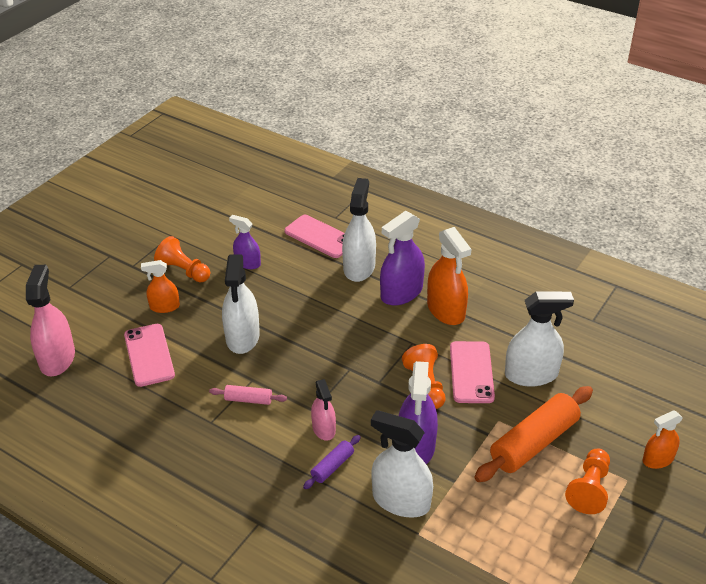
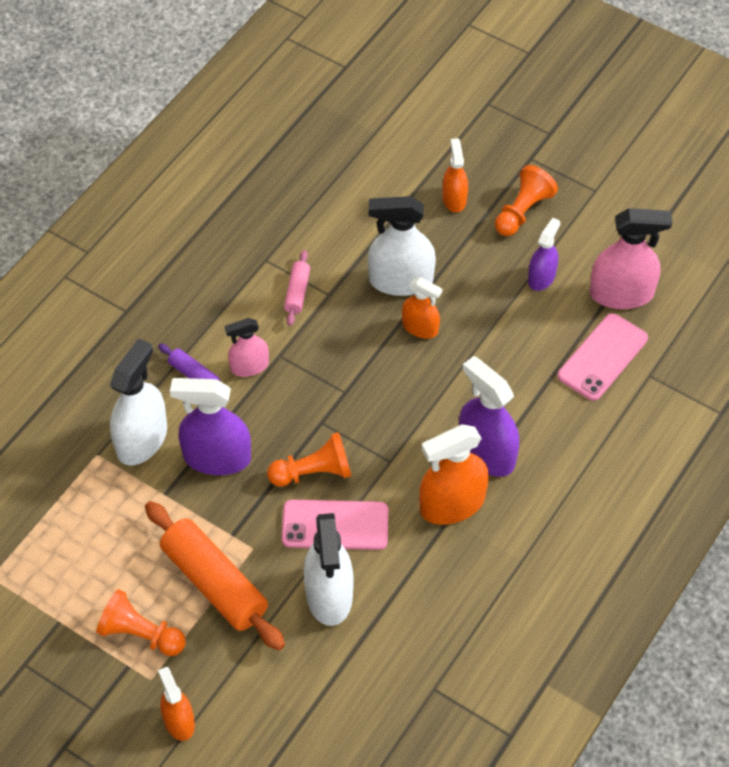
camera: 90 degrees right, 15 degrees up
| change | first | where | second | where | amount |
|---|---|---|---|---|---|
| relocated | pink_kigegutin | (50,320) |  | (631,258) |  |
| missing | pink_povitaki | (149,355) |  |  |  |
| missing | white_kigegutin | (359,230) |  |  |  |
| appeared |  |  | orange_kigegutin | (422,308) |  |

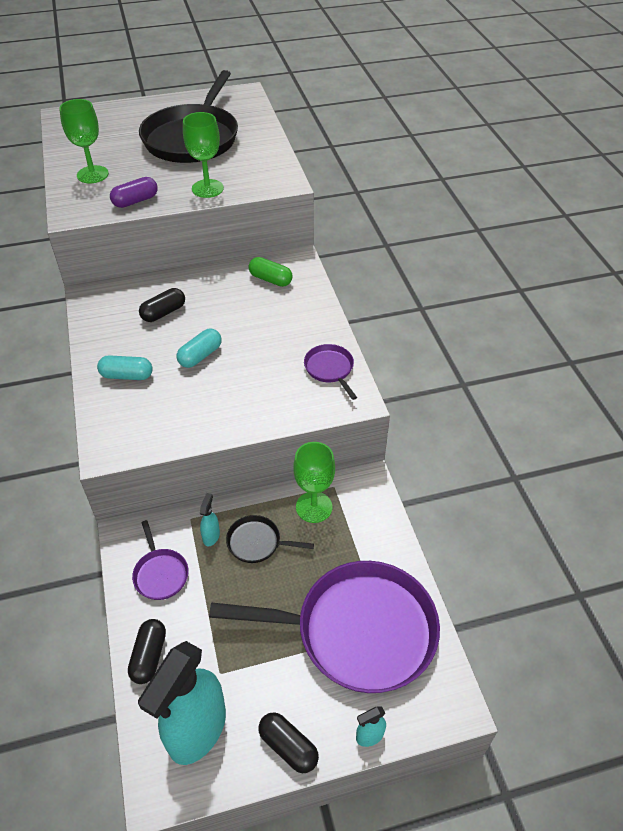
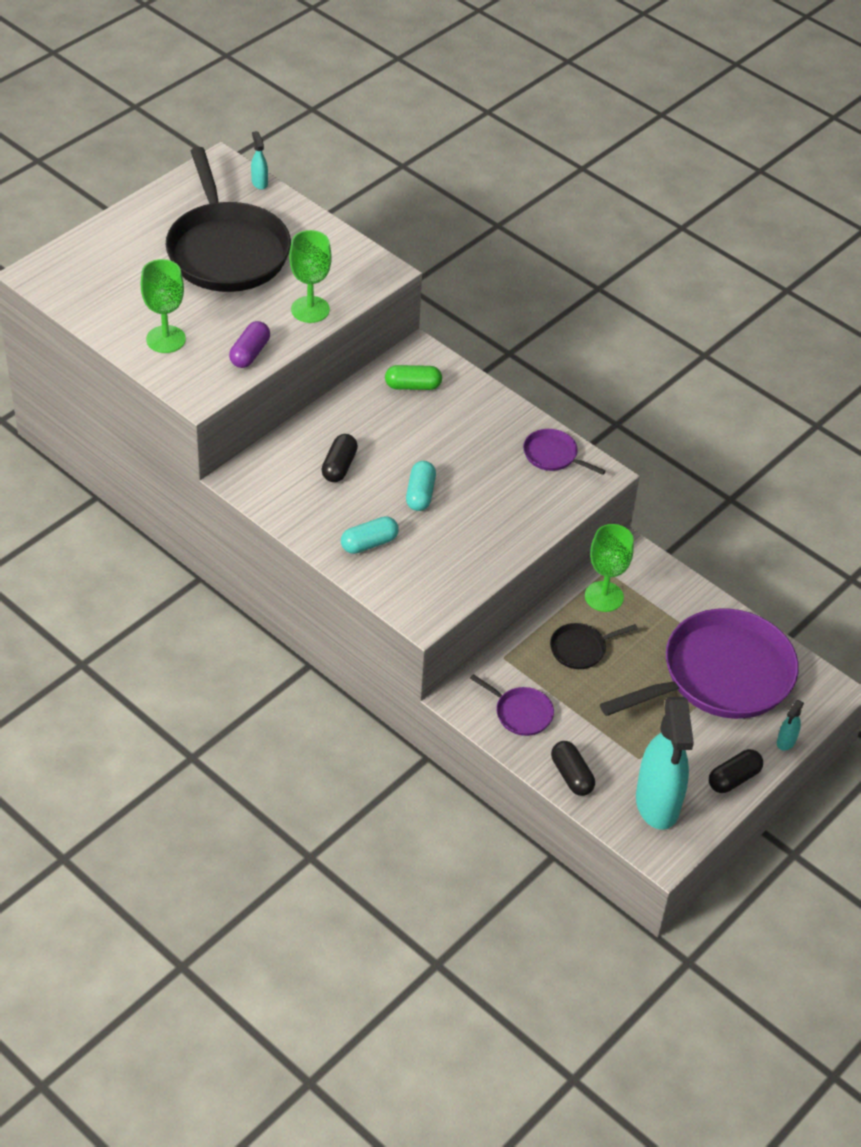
camera: 35 degrees left, 0 degrees up
| change | first | where | second | where | amount |
|---|---|---|---|---|---|
| relocated | turquoise_kigegutin | (210,519) |  | (259,160) |  |
| spun | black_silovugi | (289,742) |  | (736,771) | 45 degrees counterclockwise |

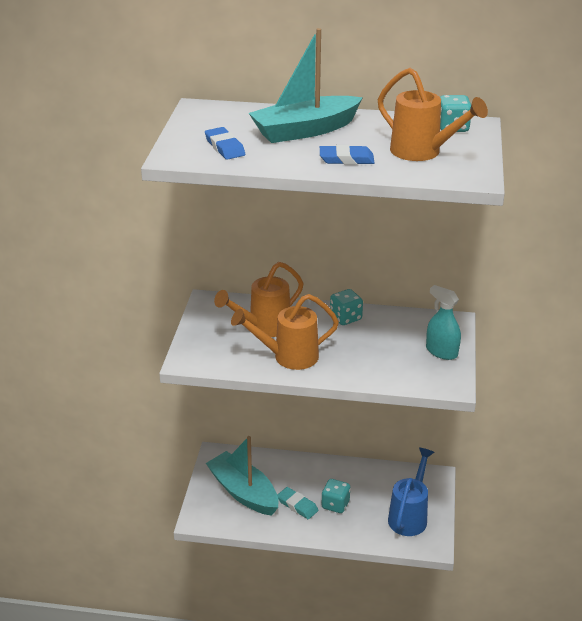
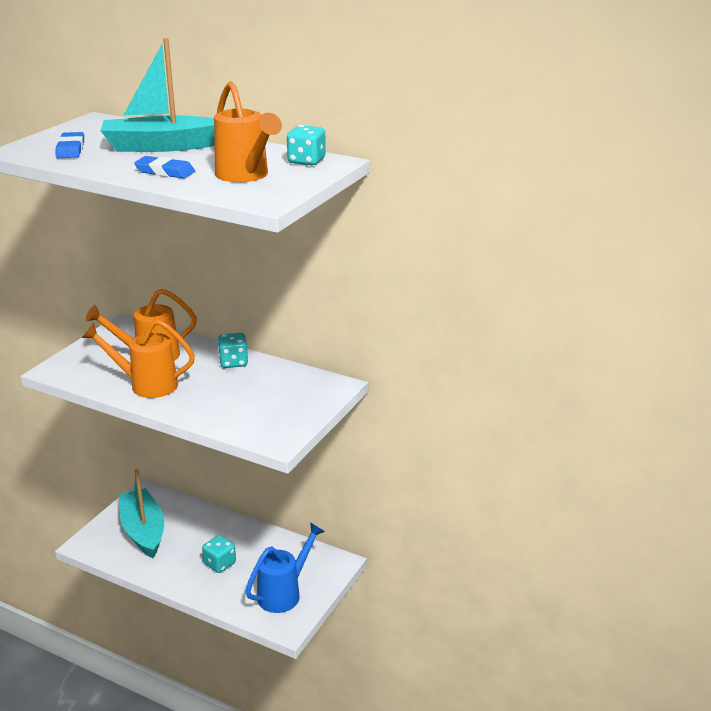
camera: 20 degrees right, 5 degrees down
| change | first | where | second | where | amount |
|---|---|---|---|---|---|
| missing | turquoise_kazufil | (298,503) |  |  |  |
| missing | turquoise_kigegutin | (443,322) |  |  |  |

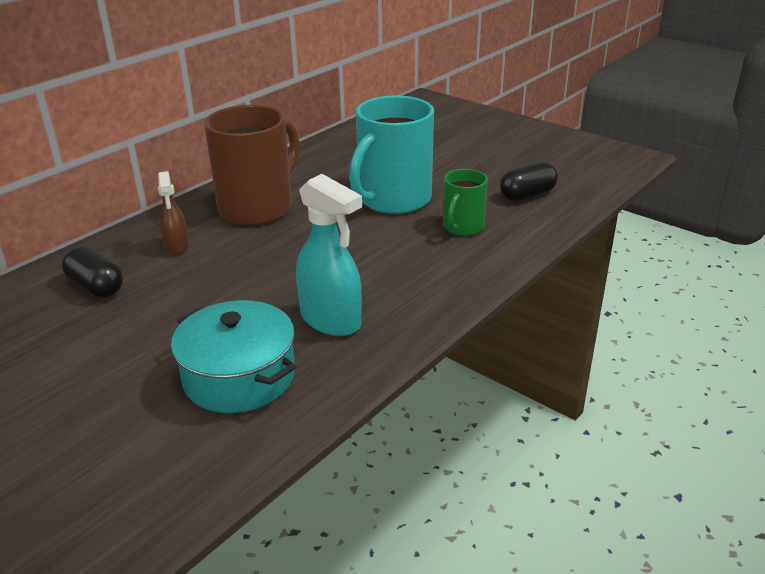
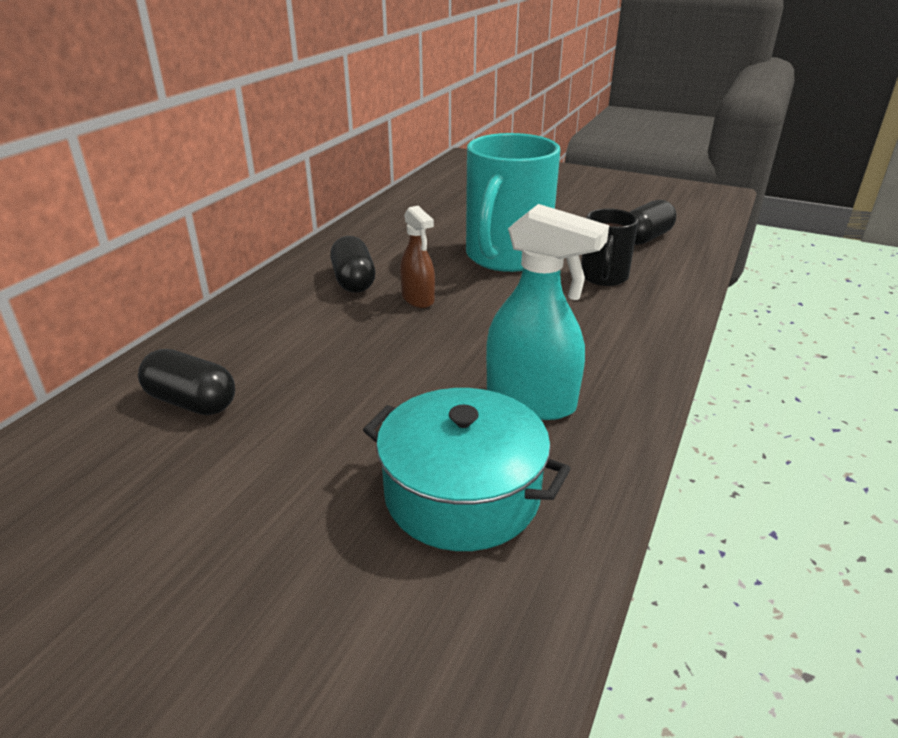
camera: 15 degrees left, 0 degrees up
| change | first | where | second | where | amount |
|---|---|---|---|---|---|
| relocated | brown_kigegutin | (173,213) |  | (417,257) |  |
| exchanged | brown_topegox | (251,165) | black_silovugi | (352,264) |  |
| colour | green_topegox | (465,202) | black_topegox | (609,247) |  |

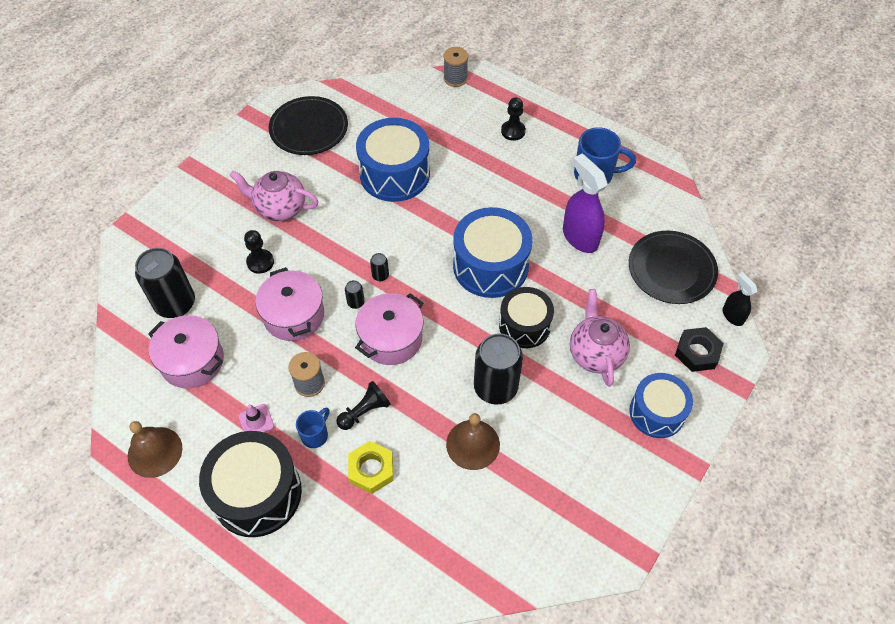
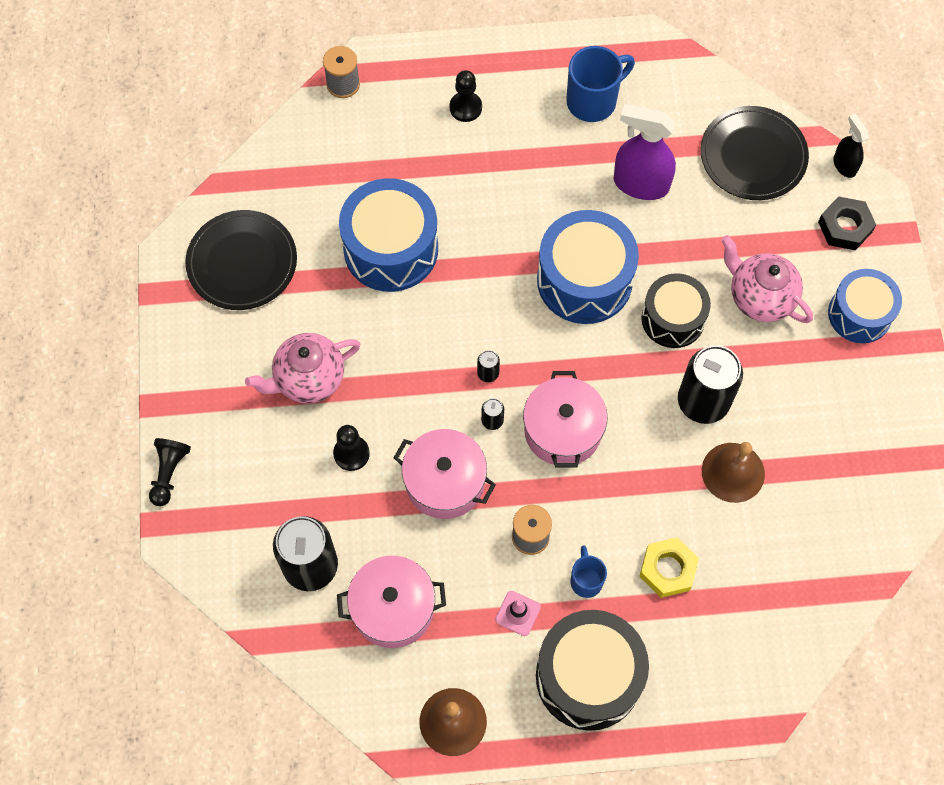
camera: 40 degrees left, 10 degrees up
| change | first | where | second | where | amount |
|---|---|---|---|---|---|
| relocated | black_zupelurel | (363,405) |  | (170,472) |  |
| spun | black_kigegutin | (740,299) |  | (851,146) | 45 degrees clockwise |

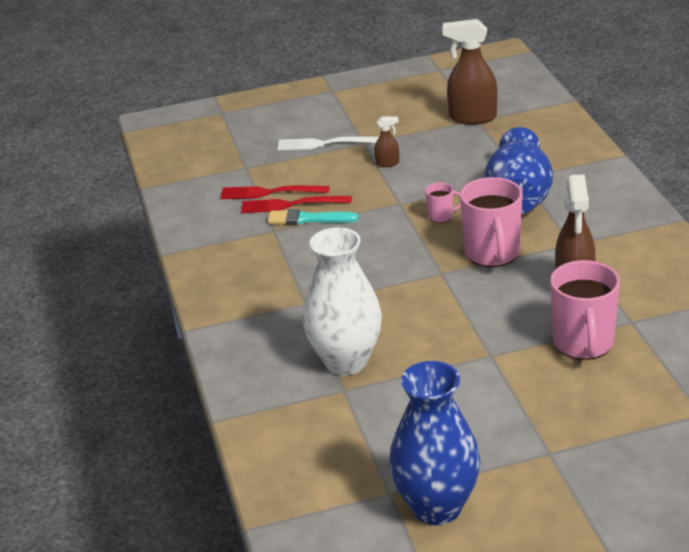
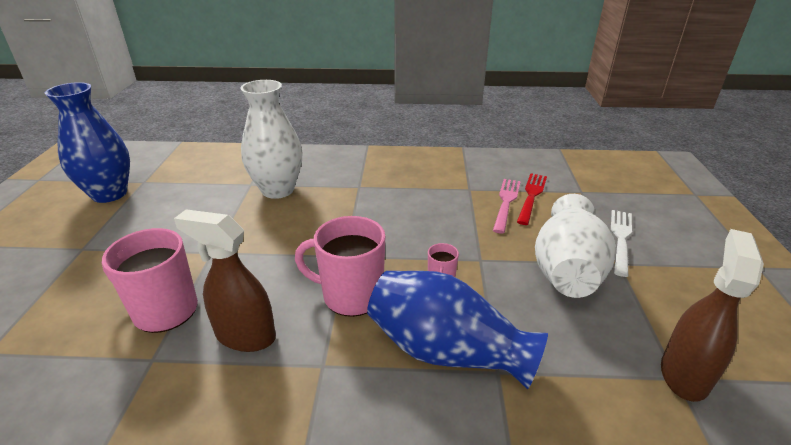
camera: 105 degrees right, 0 degrees up
| change | first | where | second | where | amount |
|---|---|---|---|---|---|
| colour | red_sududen | (296,204) | pink_sududen | (507,206) |  |
| missing | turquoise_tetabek | (313,217) |  |  |  |
| exchanged | brown_kigegutin | (386,141) | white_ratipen | (575,246) |  |

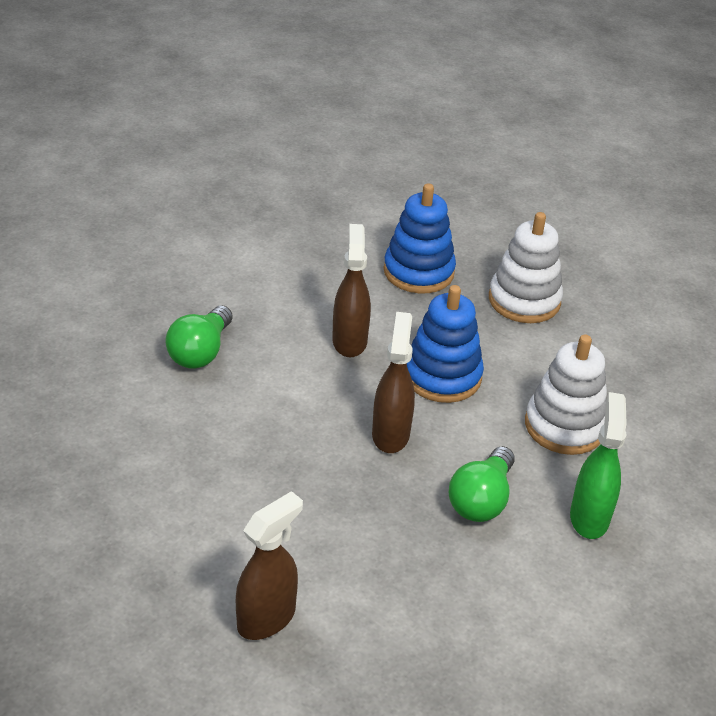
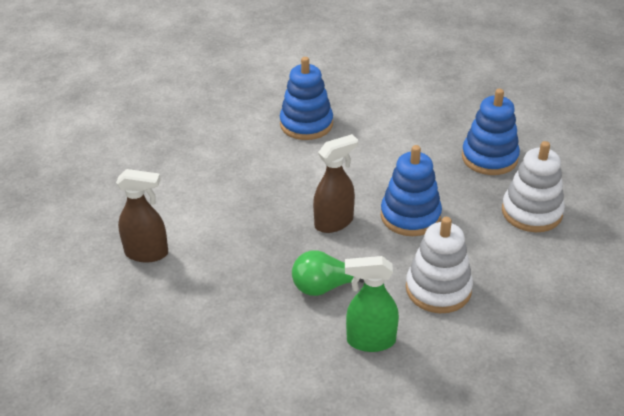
camera: 55 degrees right, 0 degrees up
| change | first | where | second | where | amount |
|---|---|---|---|---|---|
| exchanged | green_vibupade | (199,337) | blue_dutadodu | (306,98) |  |
| missing | brown_kigegutin | (351,290) |  |  |  |
| spun | green_kigegutin | (598,465) |  | (372,304) | 150 degrees counterclockwise |

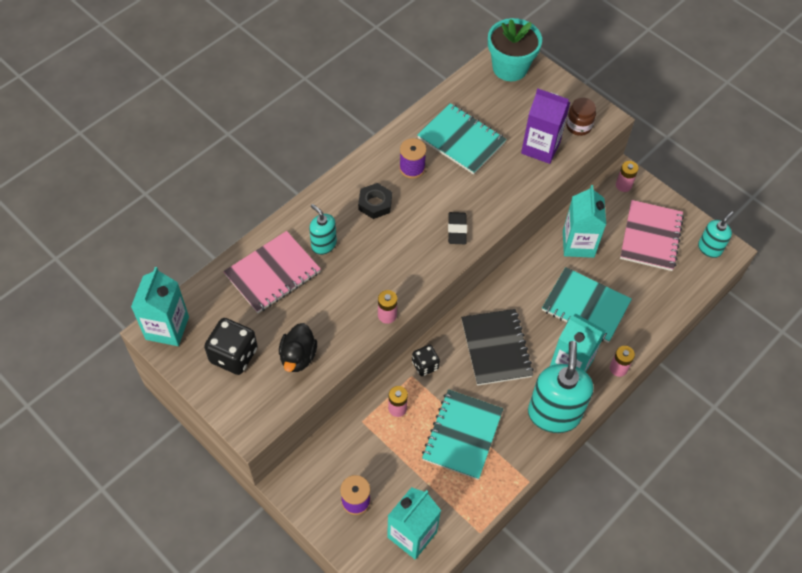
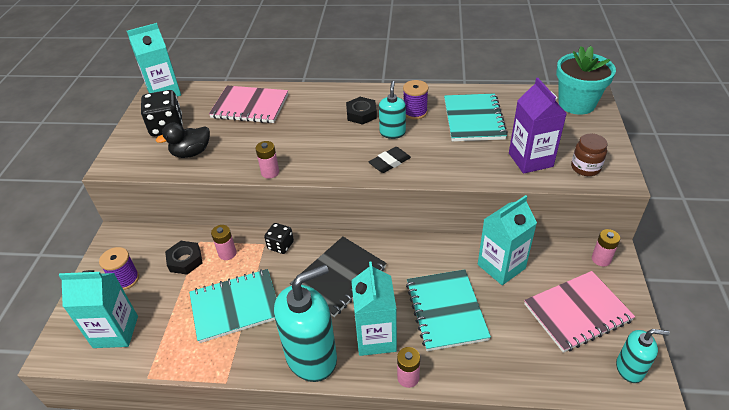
camera: 55 degrees right, 15 degrees down
| change | first | where | second | where | amount |
|---|---|---|---|---|---|
| relocated | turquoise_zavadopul | (323,229) |  | (392,110) |  |
| appeared |  |  | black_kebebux | (184,258) |  |

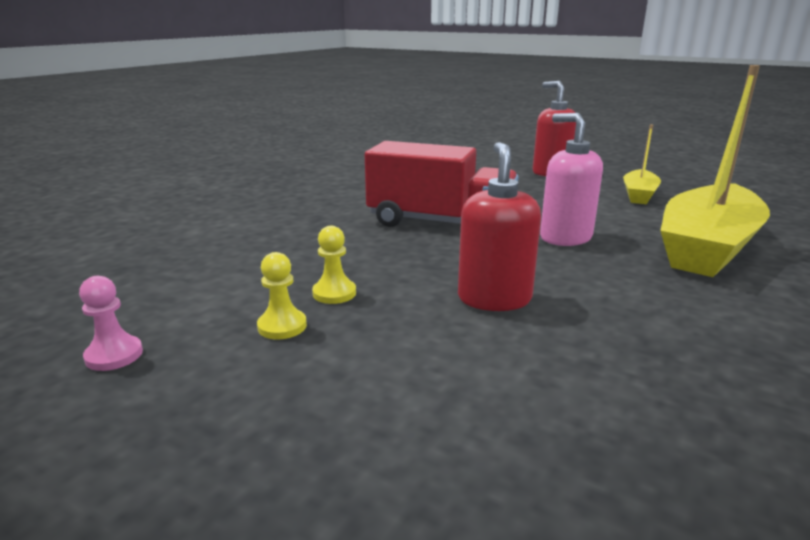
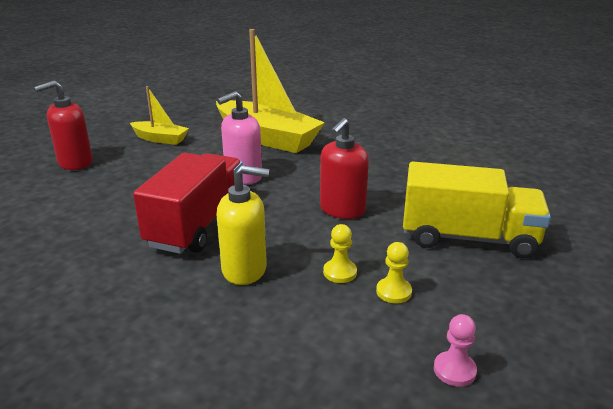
camera: 90 degrees left, 5 degrees up
| change | first | where | second | where | amount |
|---|---|---|---|---|---|
| spun | red_zavadopul | (499,226) |  | (344,168) | 60 degrees counterclockwise |
| appeared |  |  | yellow_zavadopul | (243,225) |  |
| appeared |  |  | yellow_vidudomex | (477,210) |  |

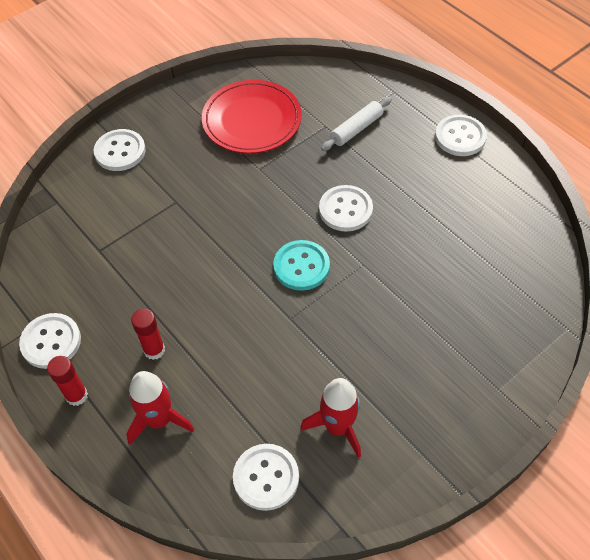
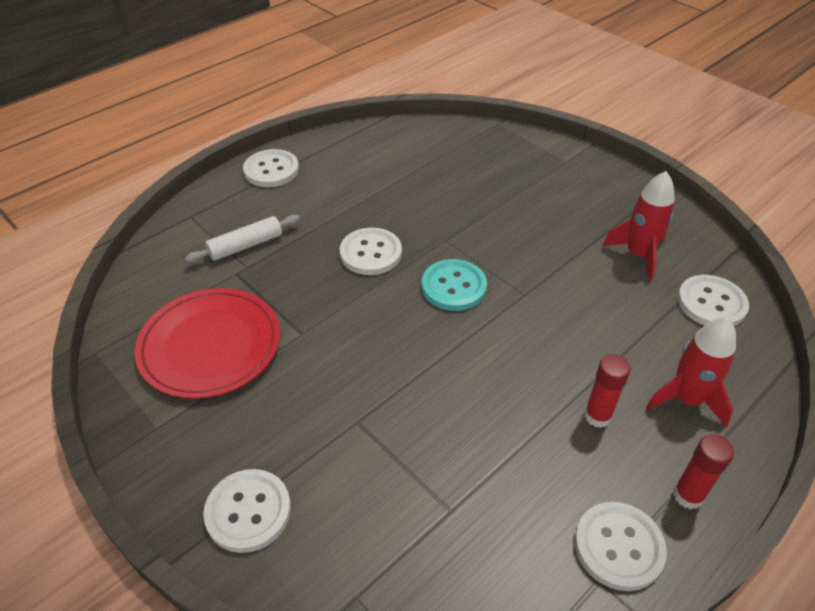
camera: 95 degrees left, 10 degrees down
| change | first | where | second | where | amount |
|---|---|---|---|---|---|
| spun | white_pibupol | (356,124) |  | (242,239) | 75 degrees counterclockwise |

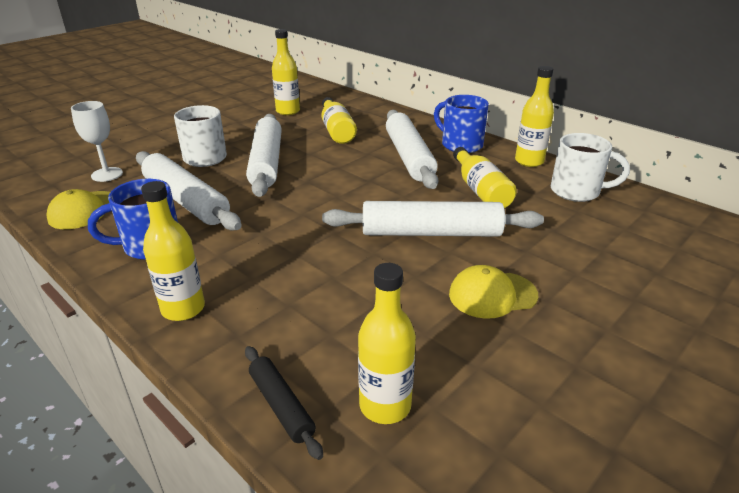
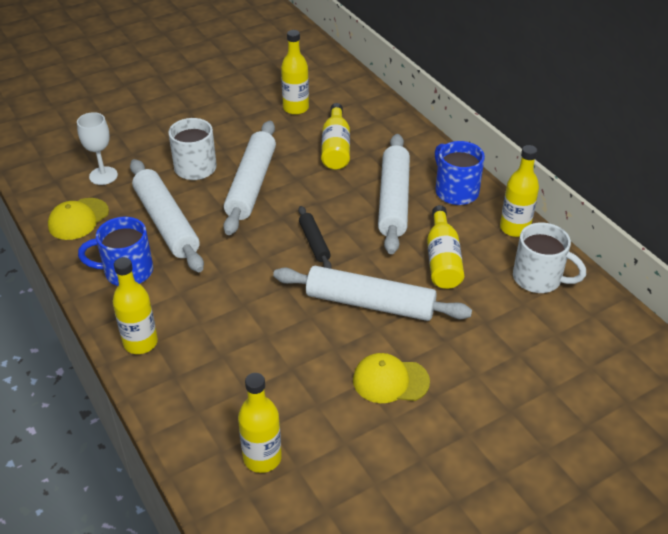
camera: 15 degrees right, 10 degrees up
| change | first | where | second | where | amount |
|---|---|---|---|---|---|
| relocated | black_pibupol | (284,403) |  | (315,237) |  |

